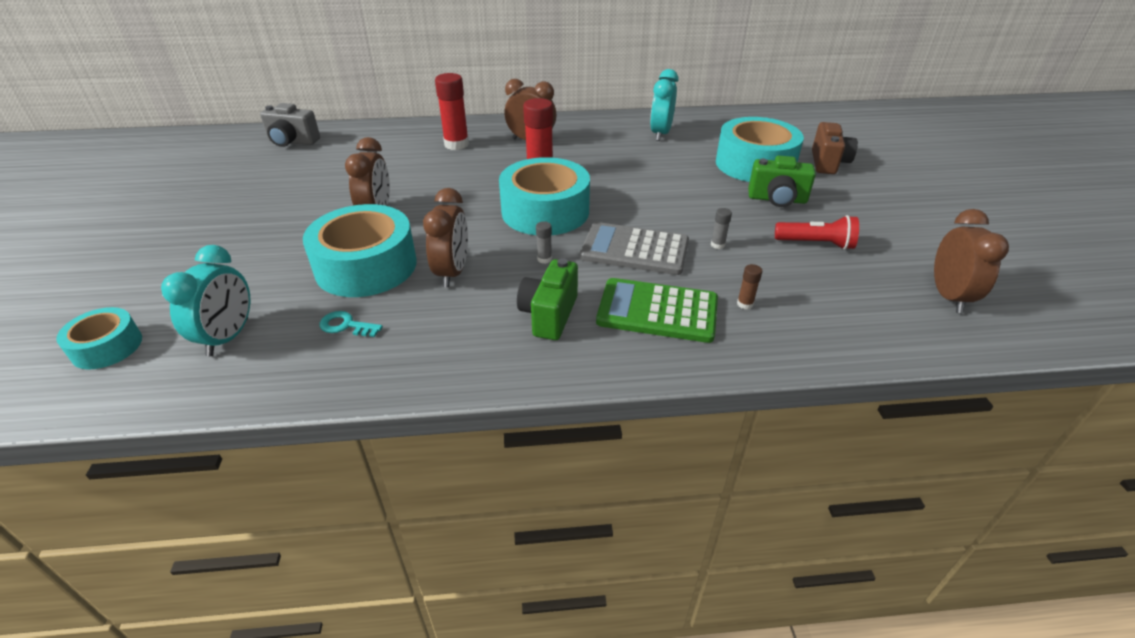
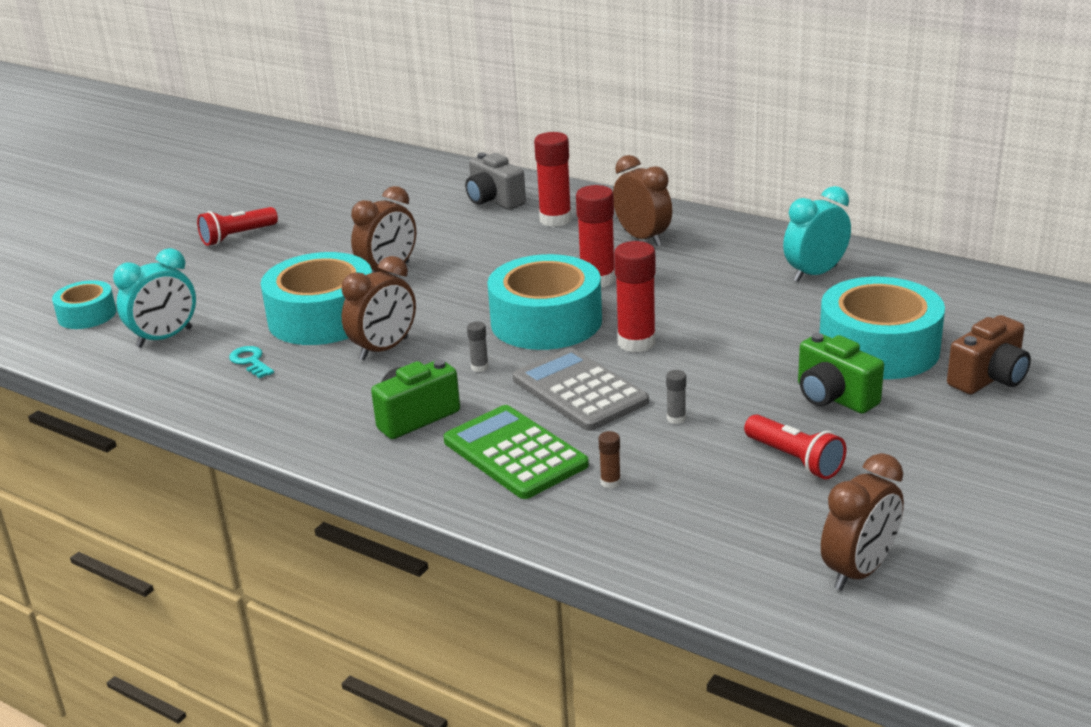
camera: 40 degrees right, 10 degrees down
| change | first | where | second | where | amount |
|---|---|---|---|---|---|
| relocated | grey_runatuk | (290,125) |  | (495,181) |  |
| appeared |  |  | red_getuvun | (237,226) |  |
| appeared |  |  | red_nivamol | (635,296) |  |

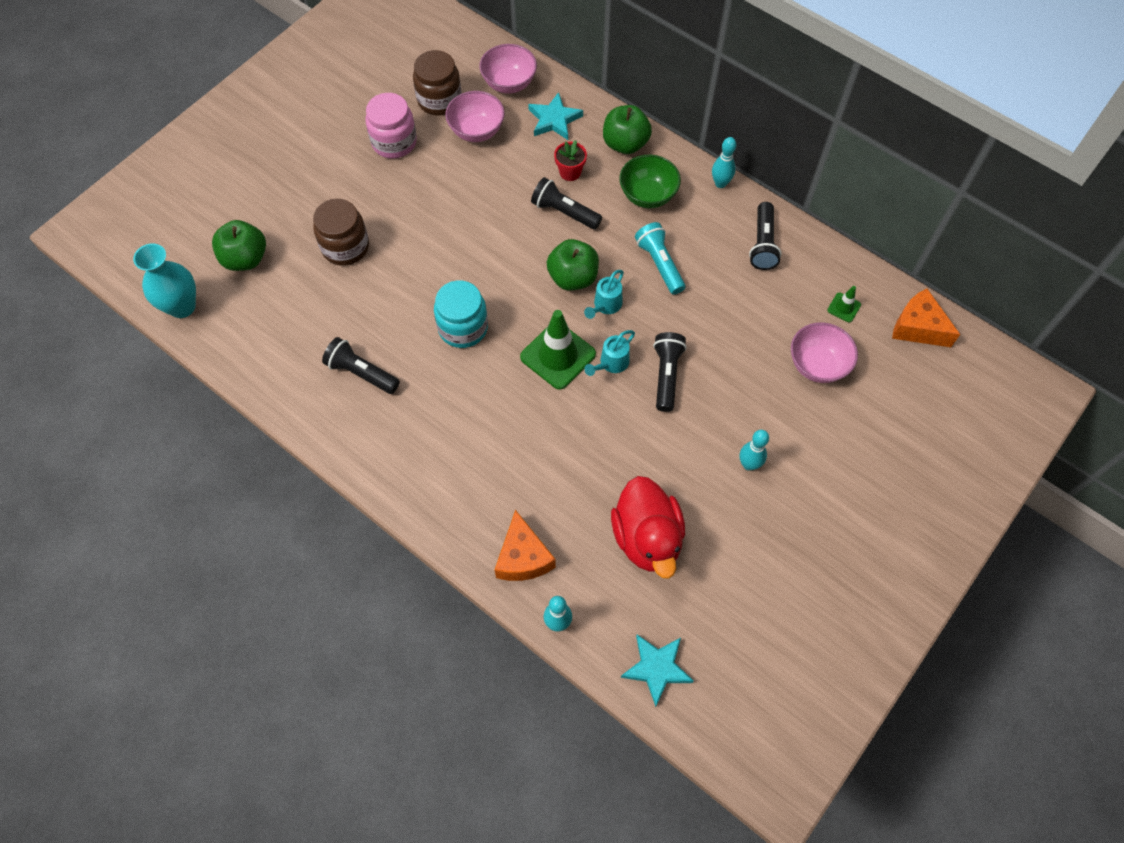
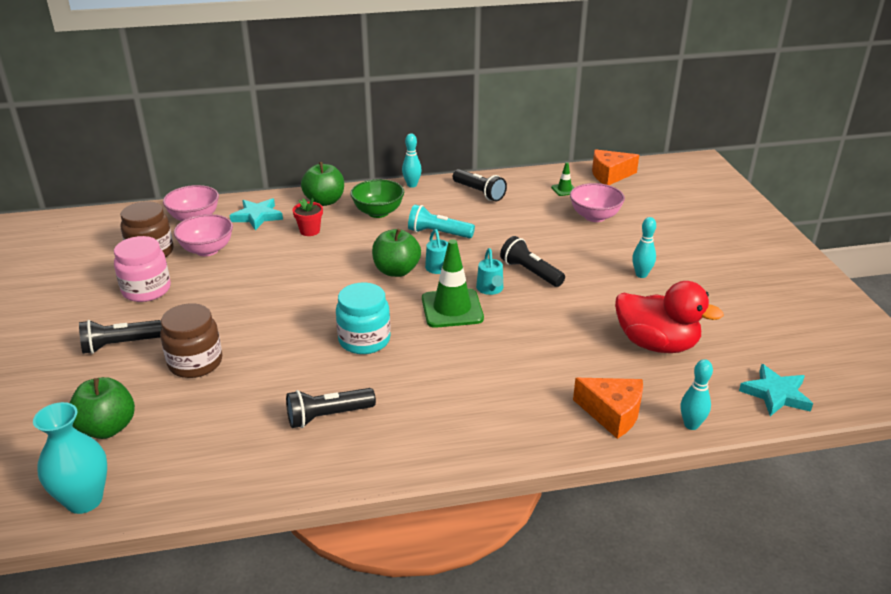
camera: 50 degrees left, 30 degrees down
| change | first | where | second | where | amount |
|---|---|---|---|---|---|
| relocated | black_getuvun | (566,203) |  | (120,337) |  |

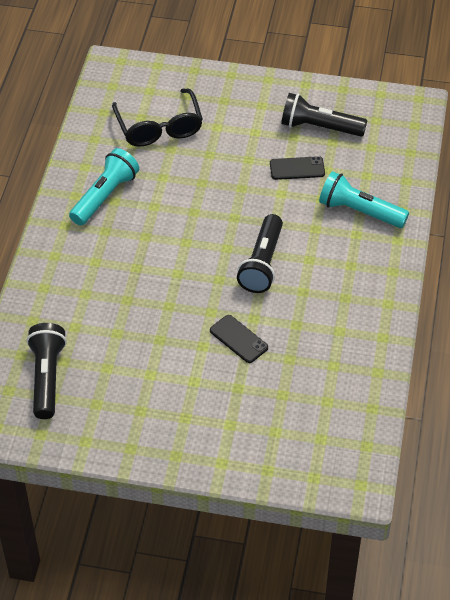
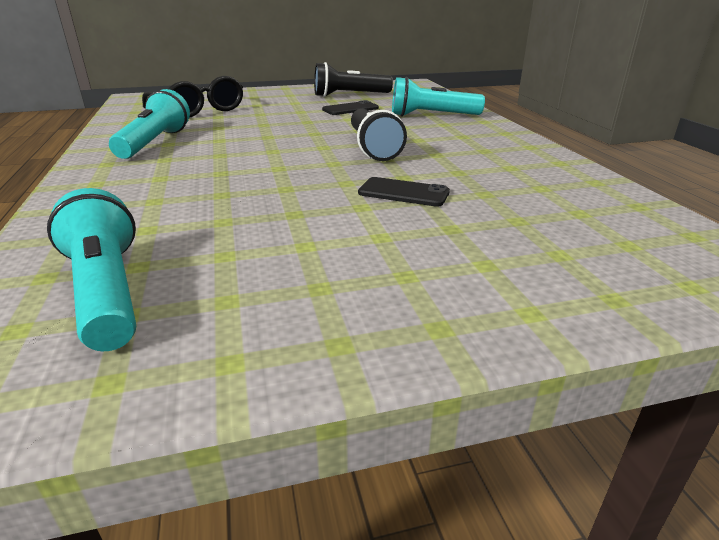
camera: 25 degrees left, 20 degrees down
| change | first | where | second | where | amount |
|---|---|---|---|---|---|
| colour | black_getuvun | (47,371) | turquoise_getuvun | (91,269) |  |

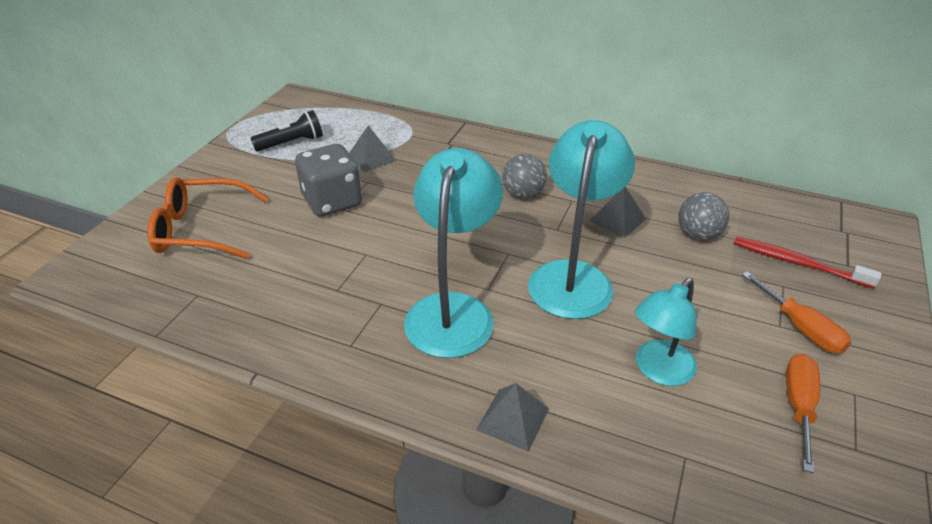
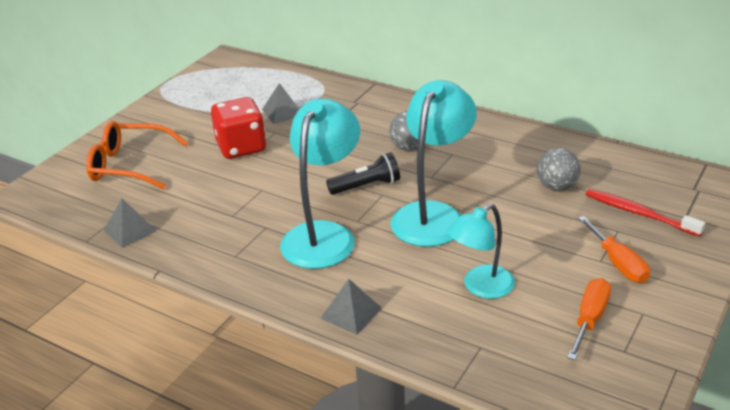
camera: 10 degrees right, 5 degrees down
| change | first | where | second | where | amount |
|---|---|---|---|---|---|
| relocated | black_getuvun | (287,131) |  | (363,174) |  |
| colour | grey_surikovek | (328,180) | red_surikovek | (238,128) |  |
| relocated | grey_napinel | (618,212) |  | (130,223) |  |

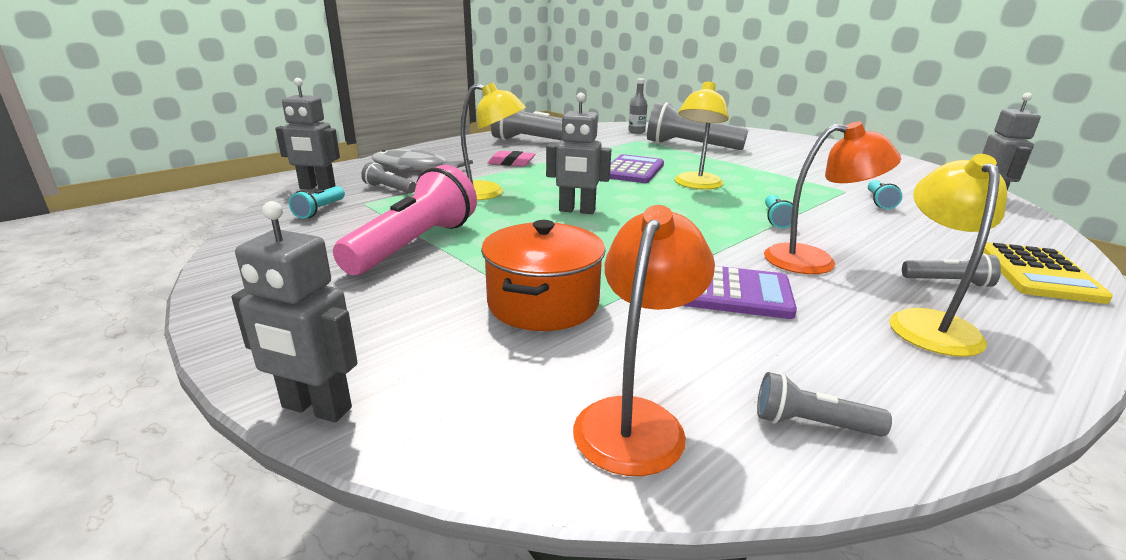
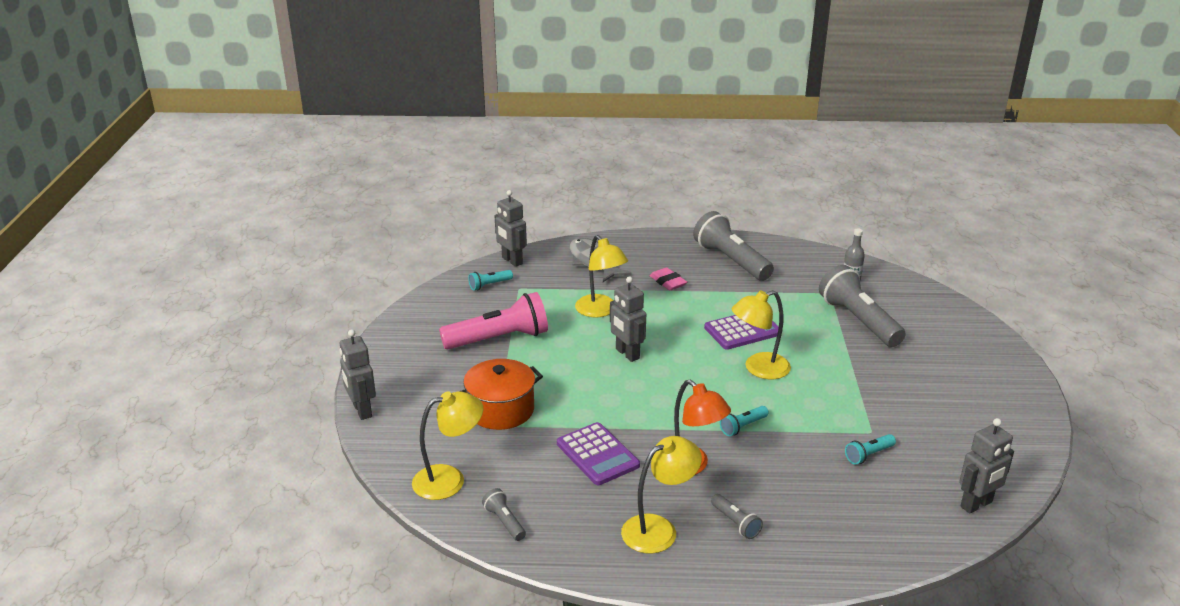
camera: 45 degrees right, 5 degrees up
| change | first | where | second | where | amount |
|---|---|---|---|---|---|
| missing | grey_getuvun | (388,177) |  |  |  |
| colour | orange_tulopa | (644,340) | yellow_tulopa | (447,445) |  |
| missing | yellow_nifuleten | (1048,273) |  |  |  |

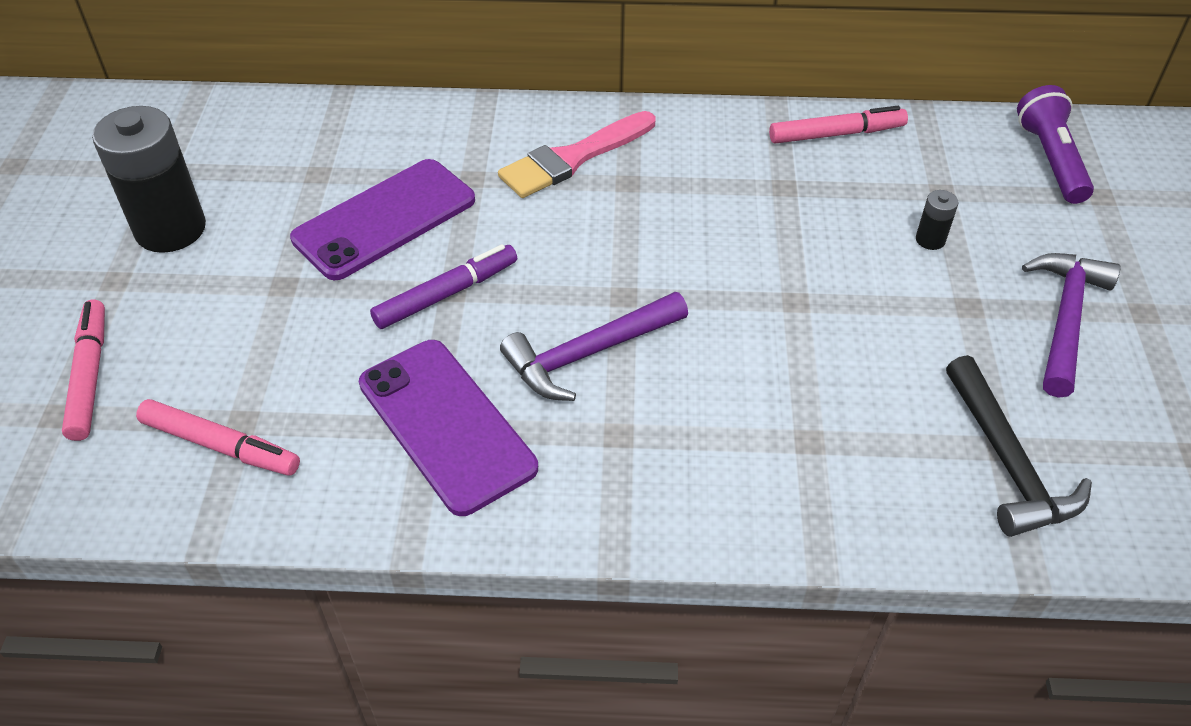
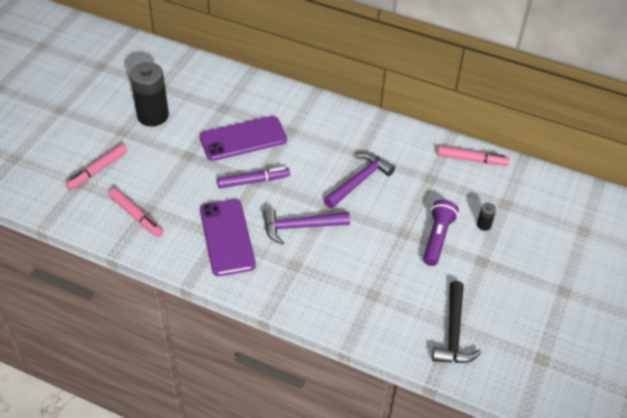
camera: 20 degrees right, 0 degrees up
| change | first | where | second | where | amount |
|---|---|---|---|---|---|
| spun | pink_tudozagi | (83,370) |  | (96,167) | 150 degrees counterclockwise |
| missing | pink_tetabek | (576,154) |  |  |  |
| relocated | purple_getuvun | (1055,144) |  | (441,233) |  |
| relocated | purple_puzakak | (1071,325) |  | (359,180) |  |

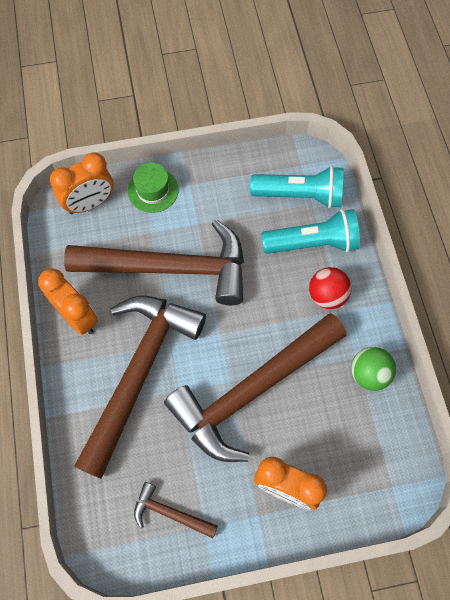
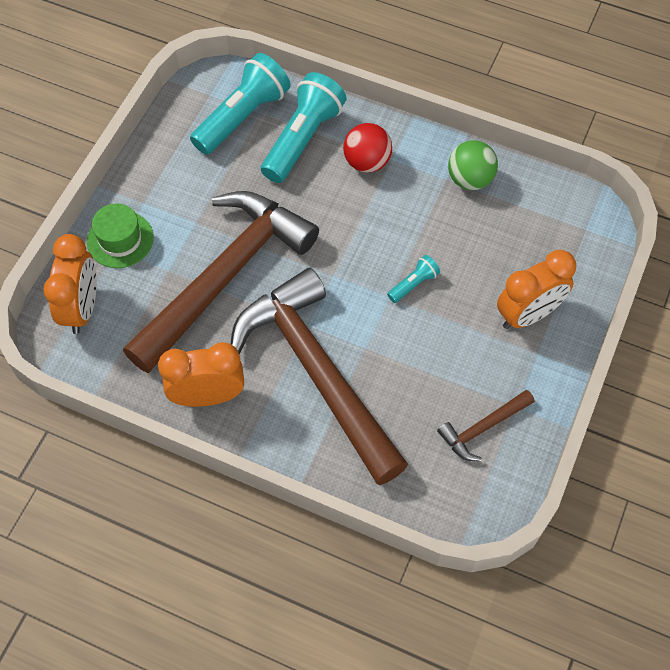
camera: 55 degrees left, 5 degrees down
| change | first | where | second | where | amount |
|---|---|---|---|---|---|
| exchanged | brown_puzakak | (255,387) | turquoise_getuvun | (413,279) |  |

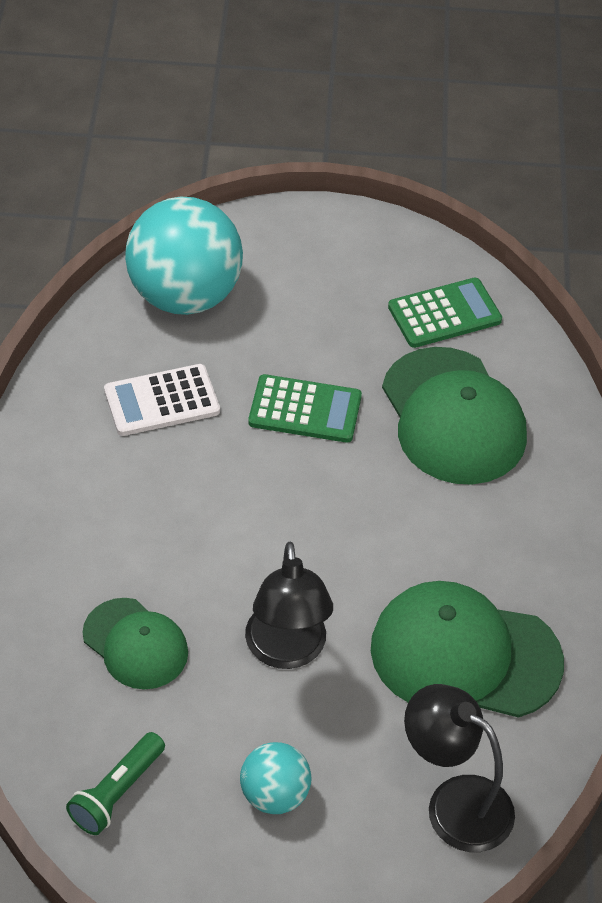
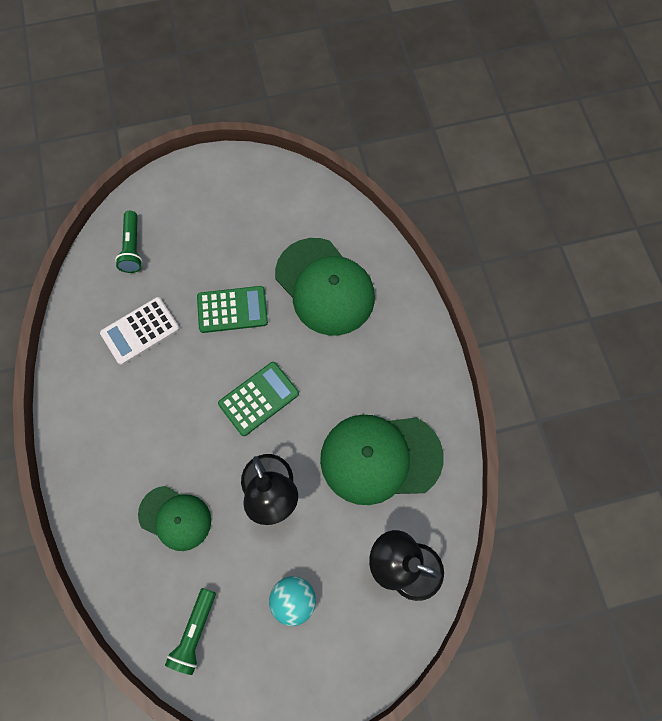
camera: 15 degrees left, 20 degrees up
| change | first | where | second | where | amount |
|---|---|---|---|---|---|
| exchanged | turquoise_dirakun | (184,256) | green_getuvun | (129,242) |  |
| relocated | green_nifuleten | (445,313) |  | (258,399) |  |

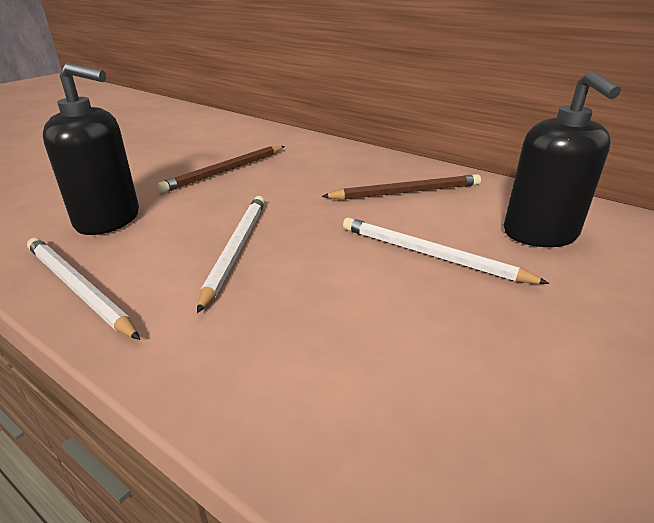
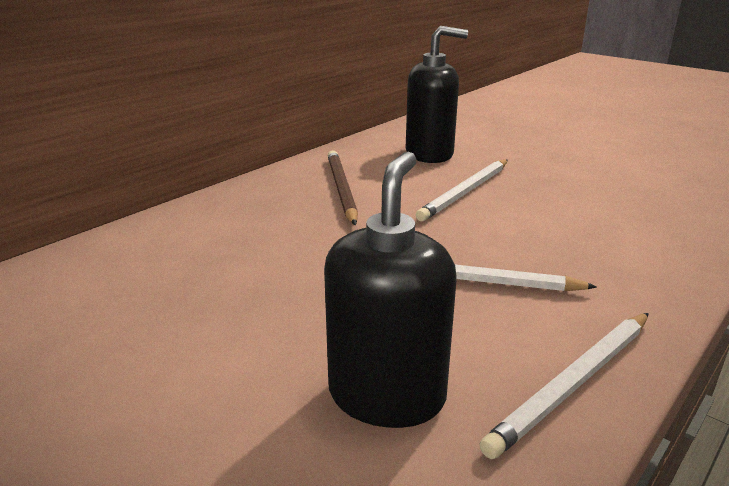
camera: 85 degrees left, 5 degrees down
| change | first | where | second | where | amount |
|---|---|---|---|---|---|
| missing | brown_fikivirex | (221,169) |  |  |  |

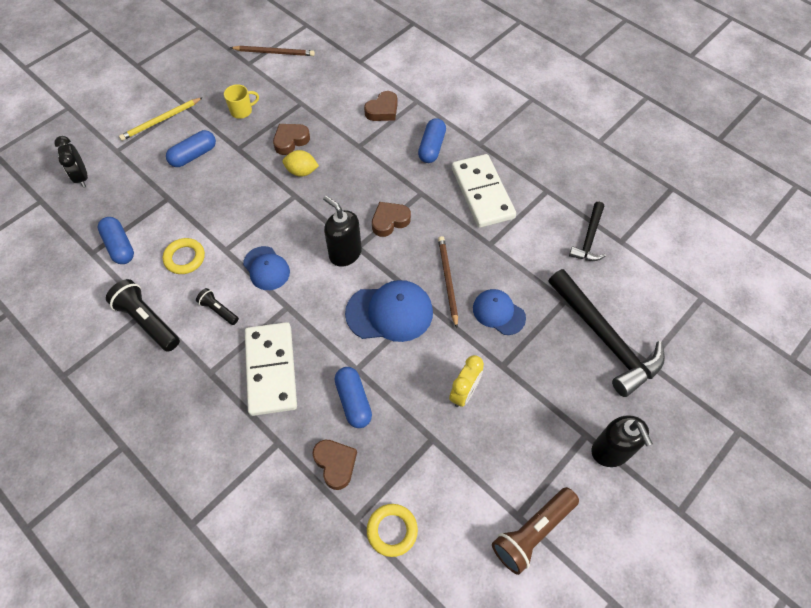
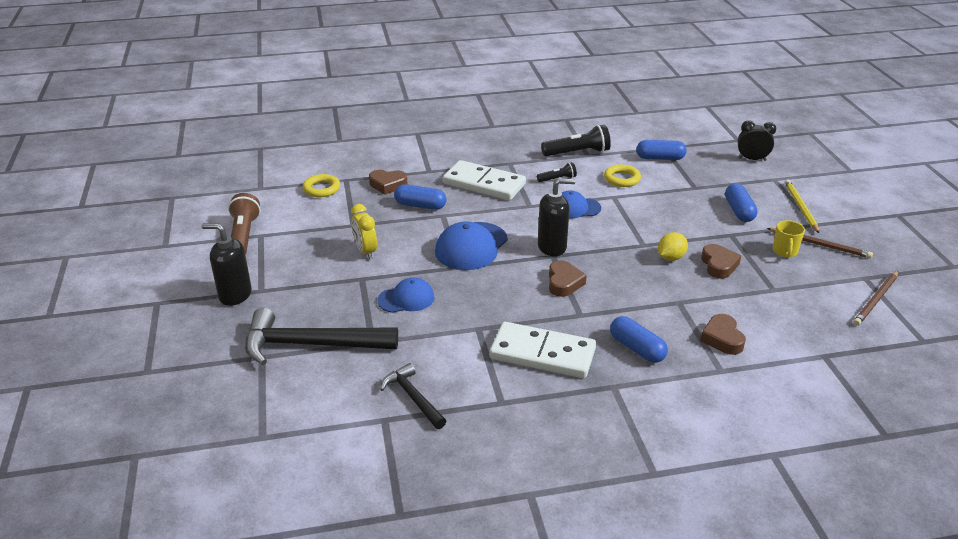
camera: 125 degrees right, 25 degrees down
| change | first | where | second | where | amount |
|---|---|---|---|---|---|
| relocated | brown_fikivirex | (448,282) |  | (820,243) |  |

